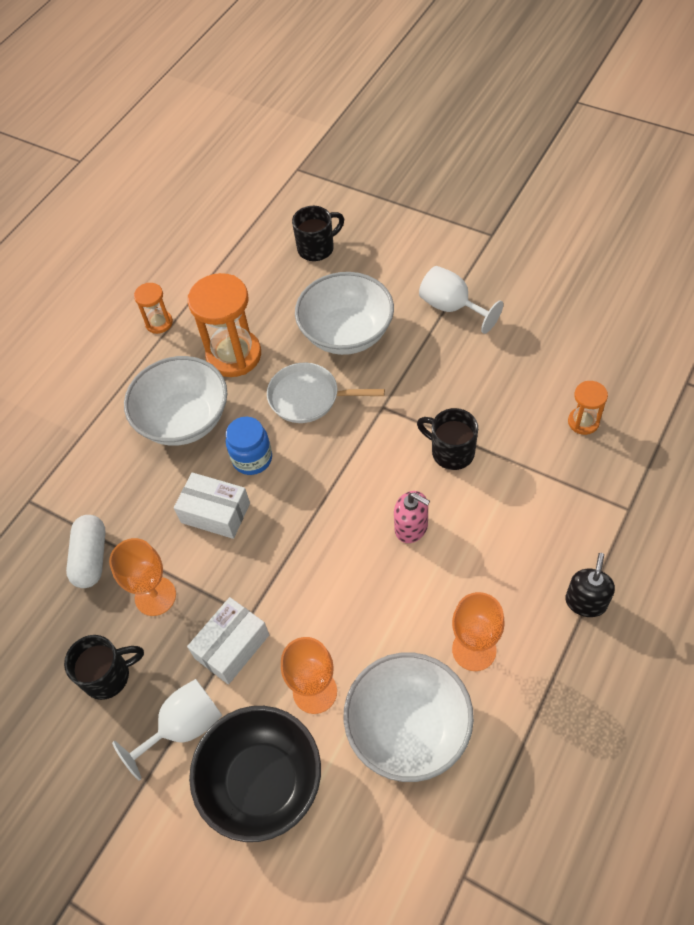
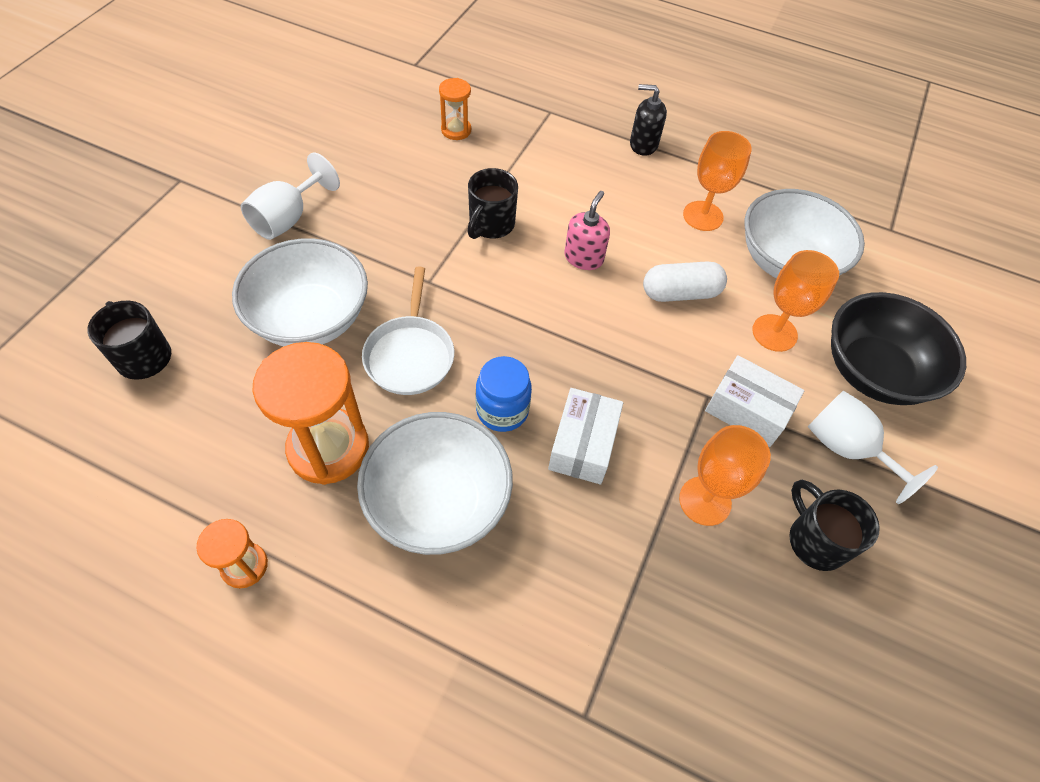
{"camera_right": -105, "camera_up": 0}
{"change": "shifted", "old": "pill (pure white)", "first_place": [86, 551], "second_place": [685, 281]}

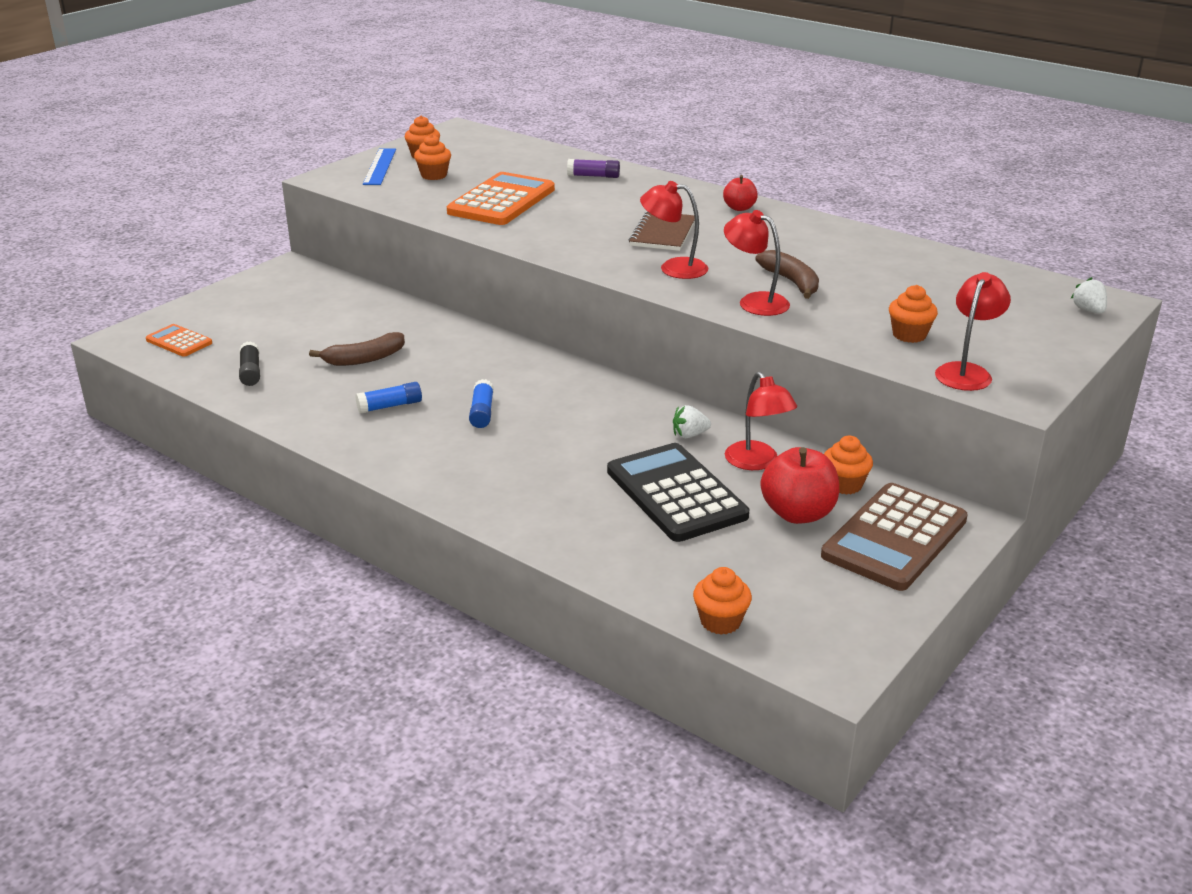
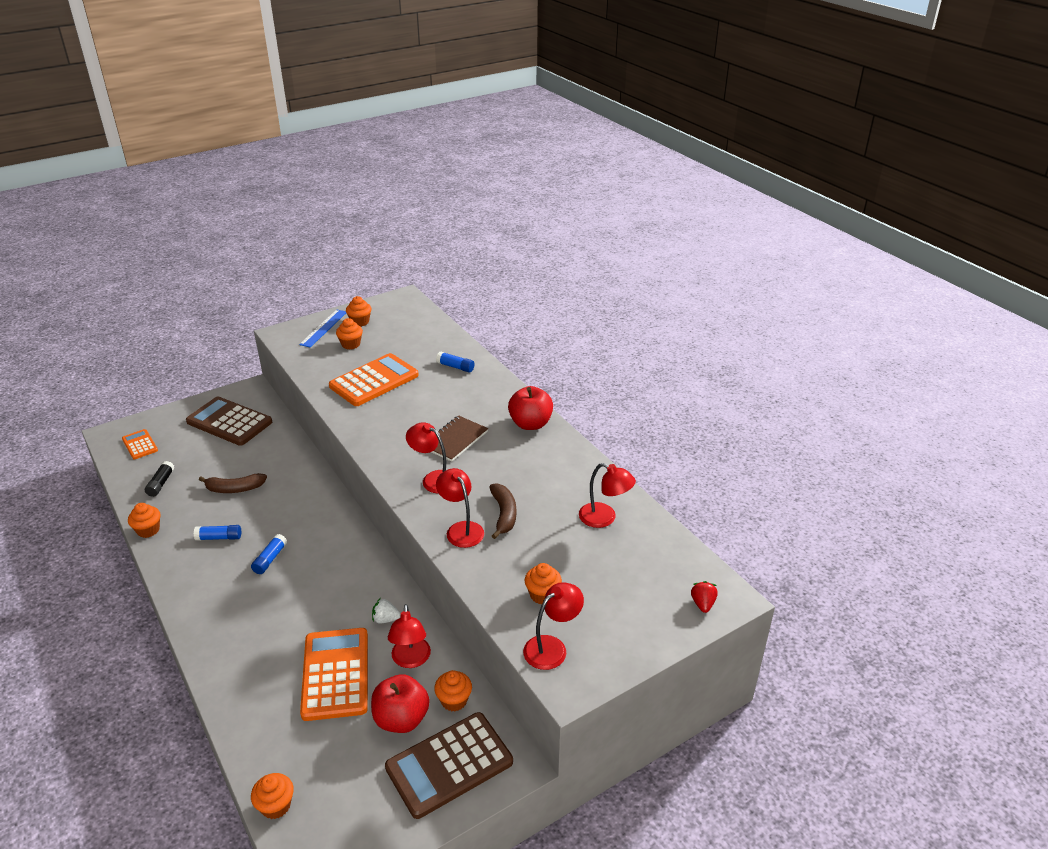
{"camera_right": 20, "camera_up": 5}
{"change": "new", "new": "muffin (orange)", "second_place": [144, 520]}
{"change": "new", "new": "adding machine (russet)", "second_place": [229, 421]}
{"change": "new", "new": "desk lamp (red)", "second_place": [607, 495]}
{"change": "repainted", "old": "glue stick (royal purple)", "new": "glue stick (royal blue)", "first_place": [593, 168], "second_place": [455, 362]}
{"change": "repainted", "old": "adding machine (black)", "new": "adding machine (orange)", "first_place": [678, 492], "second_place": [334, 674]}
{"change": "repainted", "old": "strawberry (pure white)", "new": "strawberry (red)", "first_place": [1089, 295], "second_place": [704, 597]}
{"change": "scaled", "old": "toy apple (red)", "first_place": [740, 193], "second_place": [530, 408], "factor": 1.72}

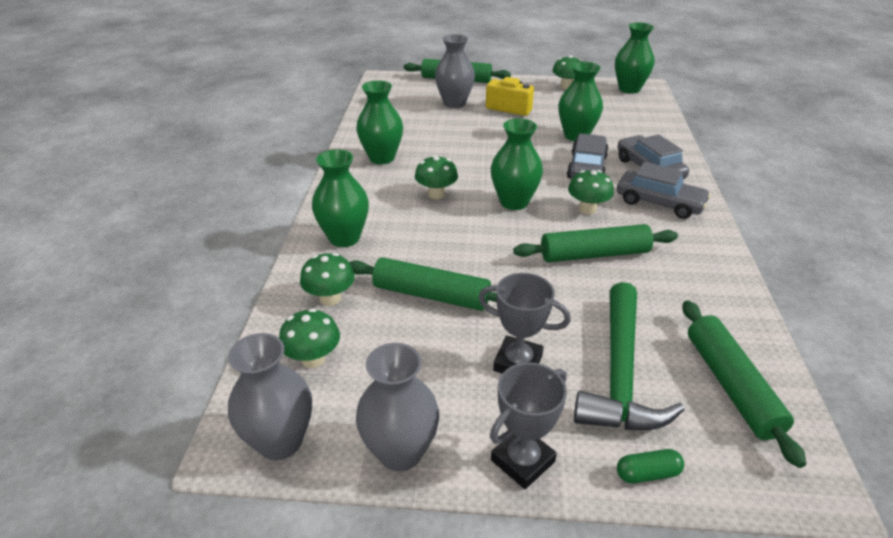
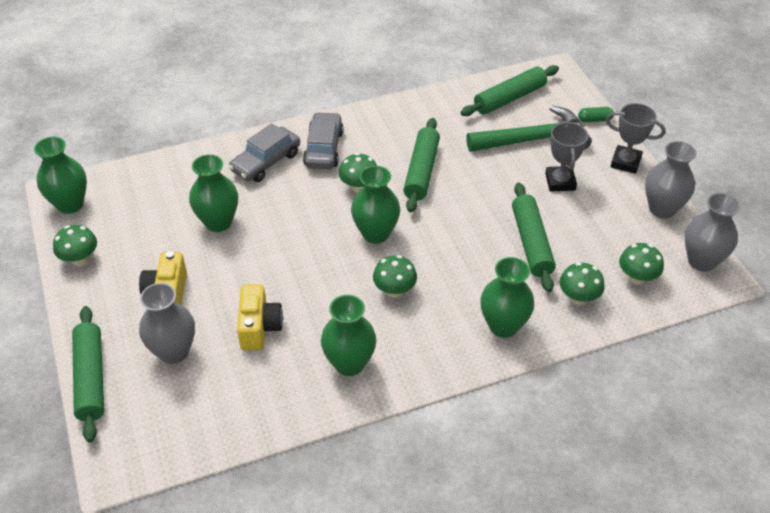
{"camera_right": -115, "camera_up": 10}
{"change": "gone", "old": "toy car (gray)", "first_place": [588, 156]}
{"change": "new", "new": "compact camera (golden)", "second_place": [260, 317]}
{"change": "rotated", "old": "dough roller (leaf-green)", "first_place": [595, 243], "second_place": [421, 165], "degrees": 45}
{"change": "rotated", "old": "pill (leaf-green)", "first_place": [650, 466], "second_place": [596, 114], "degrees": -60}

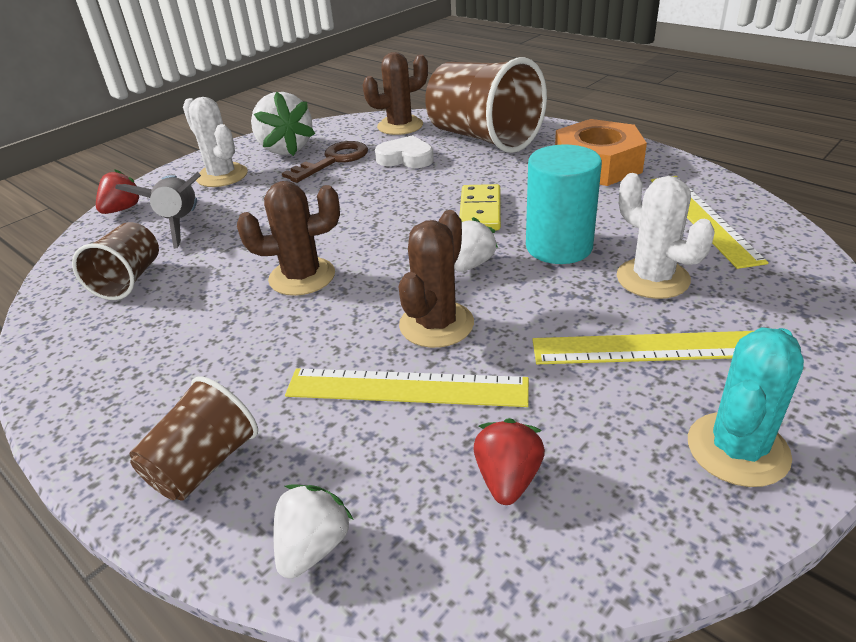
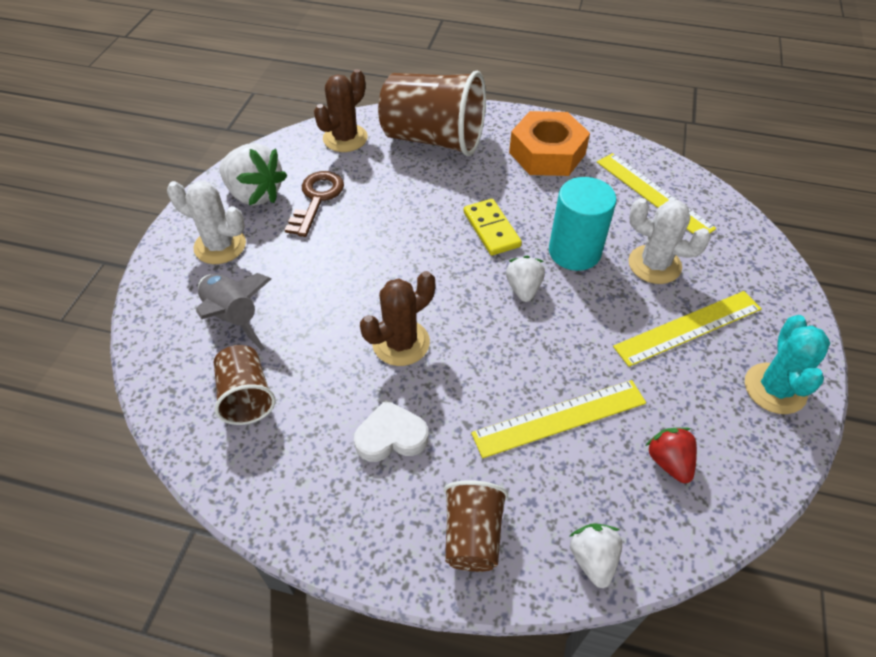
{"camera_right": -30, "camera_up": 15}
{"change": "gone", "old": "strawberry (red)", "first_place": [117, 191]}
{"change": "gone", "old": "saguaro cactus (russet)", "first_place": [436, 279]}
{"change": "shifted", "old": "love heart (pure white)", "first_place": [404, 151], "second_place": [391, 430]}

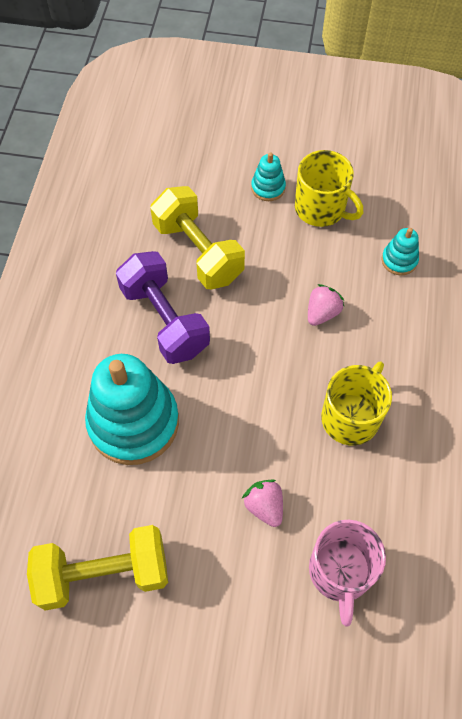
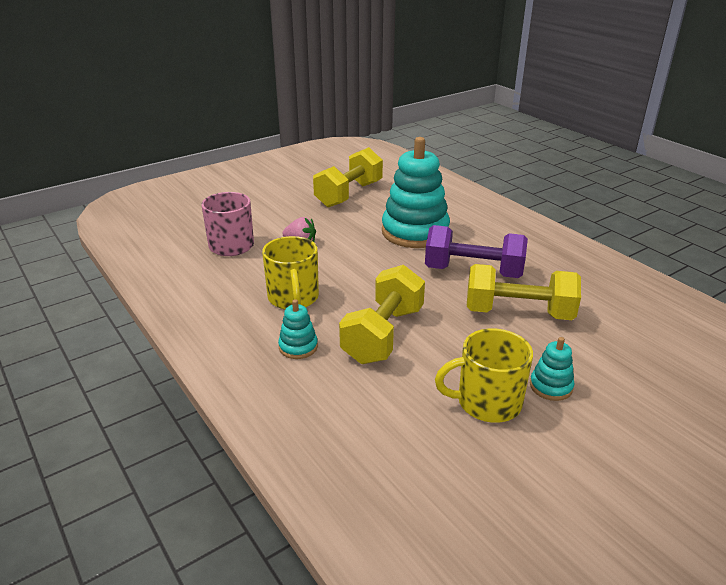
{"camera_right": 135, "camera_up": -30}
{"change": "shifted", "old": "stacking toy (teal)", "first_place": [400, 252], "second_place": [298, 329]}
{"change": "swapped", "old": "strawberry (pink)", "new": "dumbbell (golden)", "first_place": [326, 305], "second_place": [382, 314]}

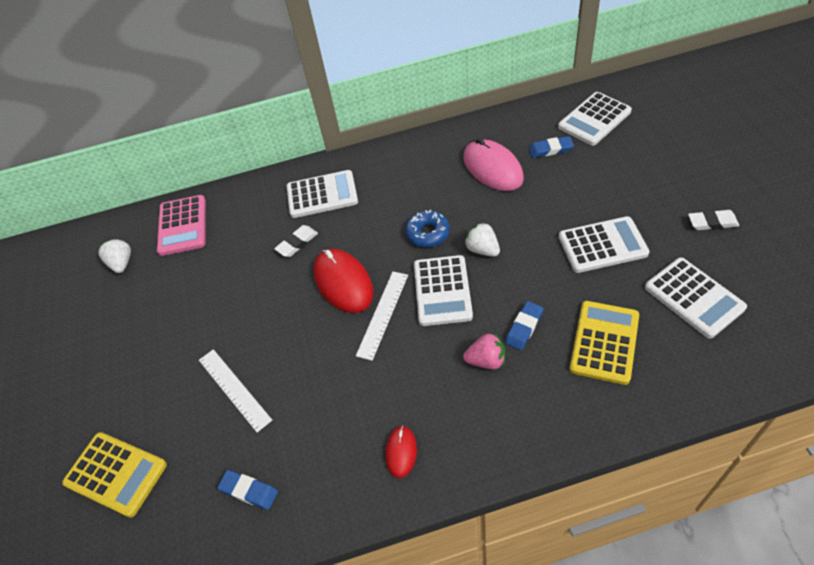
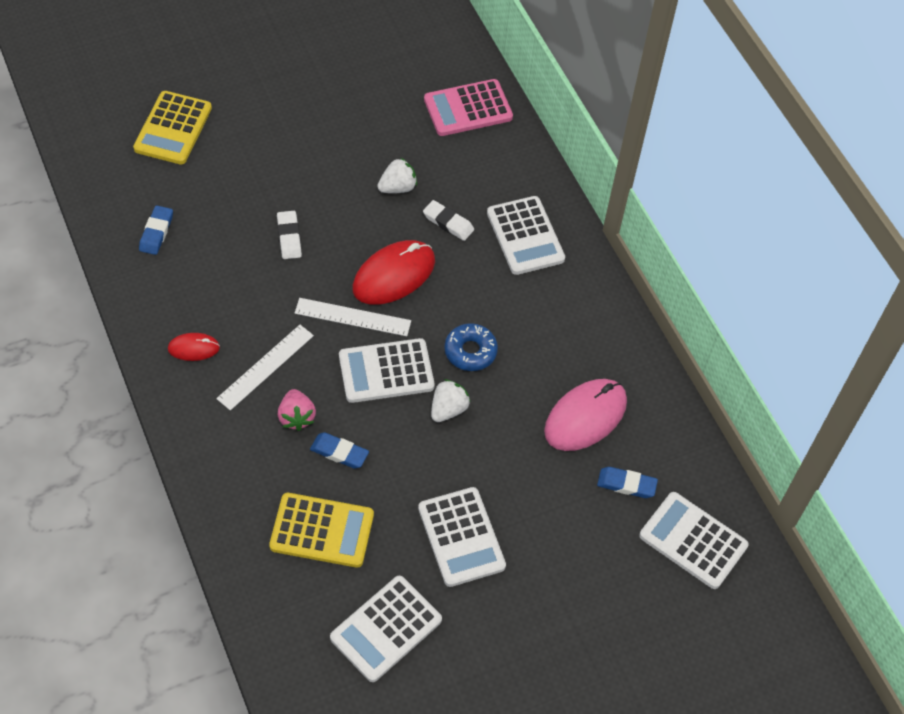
{"camera_right": 70, "camera_up": 5}
{"change": "shifted", "old": "strawberry (pure white)", "first_place": [114, 256], "second_place": [397, 175]}
{"change": "shifted", "old": "measuring stick (pure white)", "first_place": [235, 390], "second_place": [265, 367]}
{"change": "shifted", "old": "eraser (pure white)", "first_place": [713, 220], "second_place": [289, 235]}
{"change": "rotated", "old": "eraser (royal blue)", "first_place": [551, 147], "second_place": [627, 482], "degrees": -60}

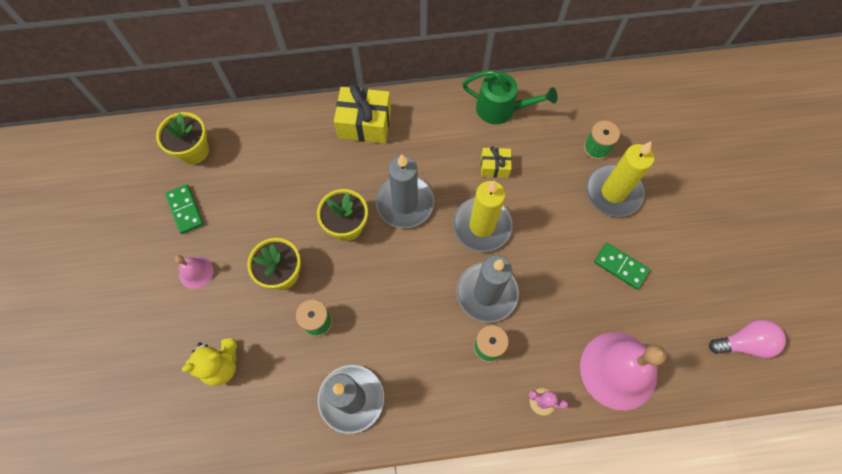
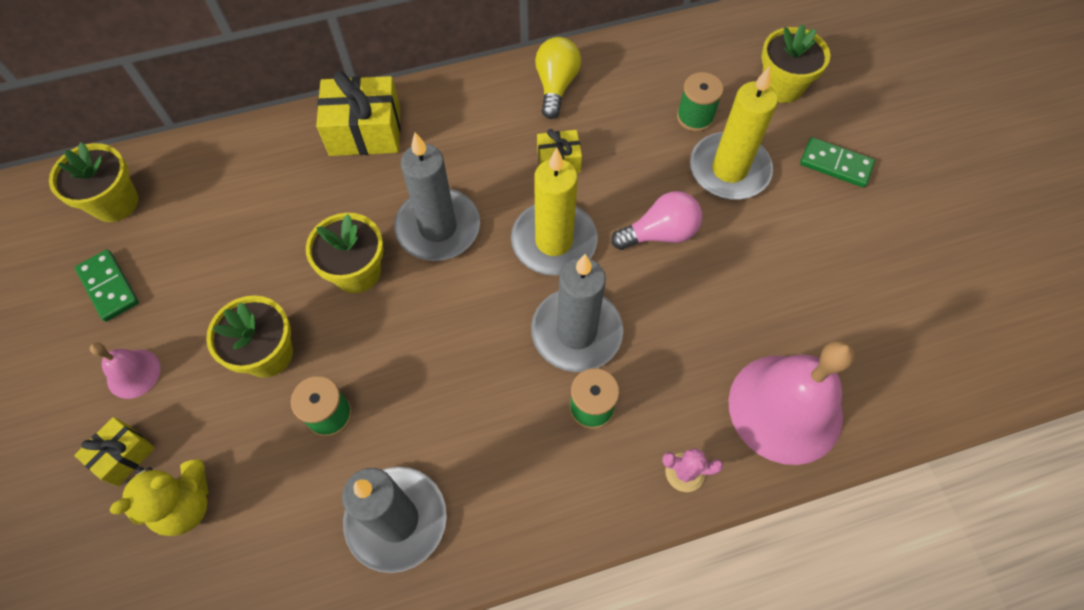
{"camera_right": -10, "camera_up": -5}
{"change": "new", "new": "present (golden)", "second_place": [114, 451]}
{"change": "new", "new": "flower pot (golden)", "second_place": [795, 63]}
{"change": "shifted", "old": "domino piece (leaf-green)", "first_place": [622, 266], "second_place": [837, 162]}
{"change": "shifted", "old": "lightbulb (pink)", "first_place": [747, 338], "second_place": [656, 220]}
{"change": "swapped", "old": "watering pot (leaf-green)", "new": "lightbulb (golden)", "first_place": [510, 97], "second_place": [558, 78]}

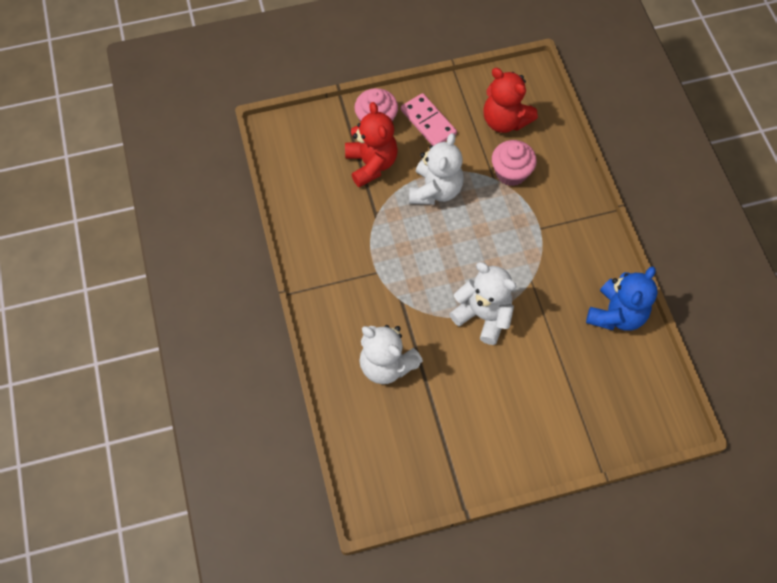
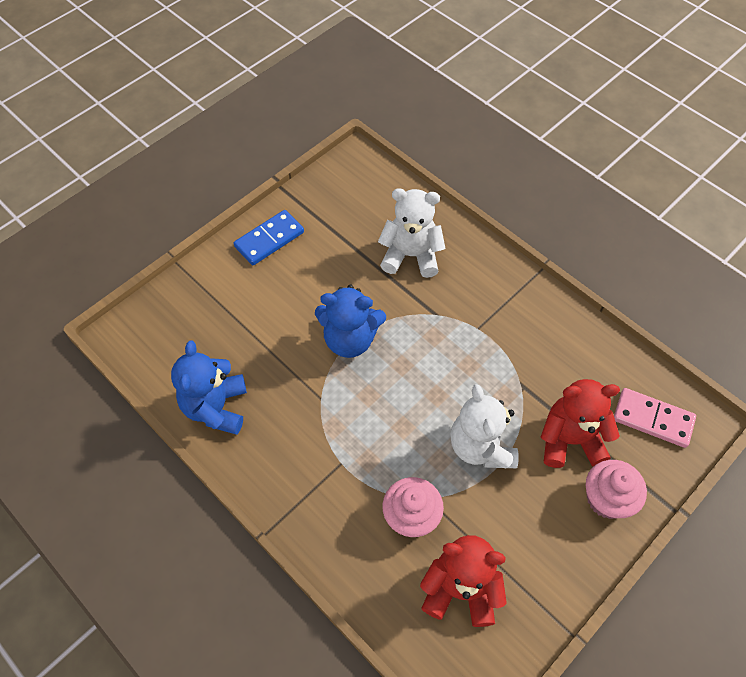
{"camera_right": 150, "camera_up": -5}
{"change": "new", "new": "domino piece (royal blue)", "second_place": [269, 237]}
{"change": "shifted", "old": "domino piece (pink)", "first_place": [429, 119], "second_place": [655, 418]}
{"change": "repainted", "old": "stuffed bear (pure white)", "new": "stuffed bear (royal blue)", "first_place": [483, 303], "second_place": [350, 321]}
{"change": "rotated", "old": "stuffed bear (red)", "first_place": [371, 144], "second_place": [580, 423], "degrees": 135}

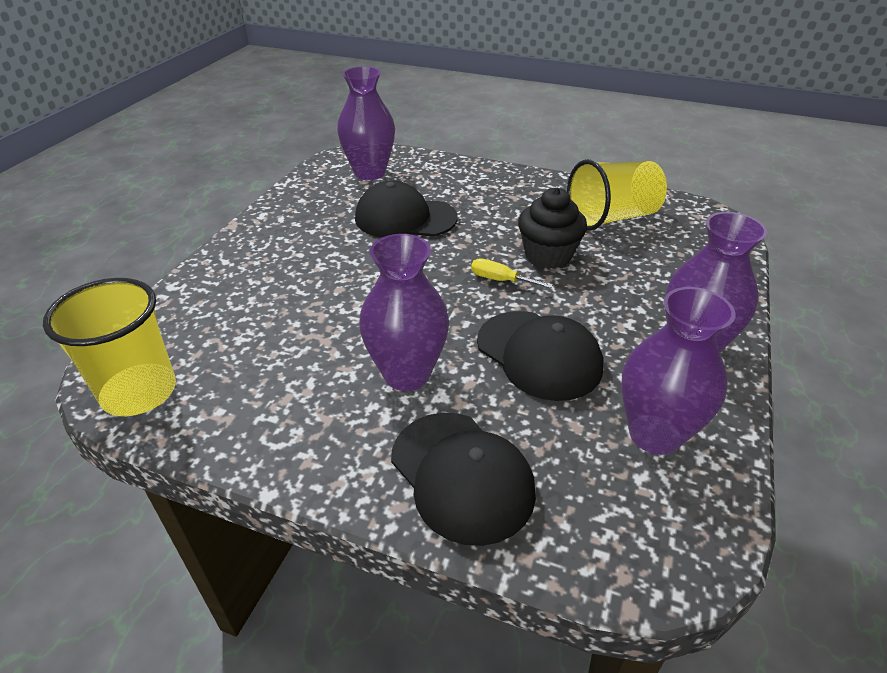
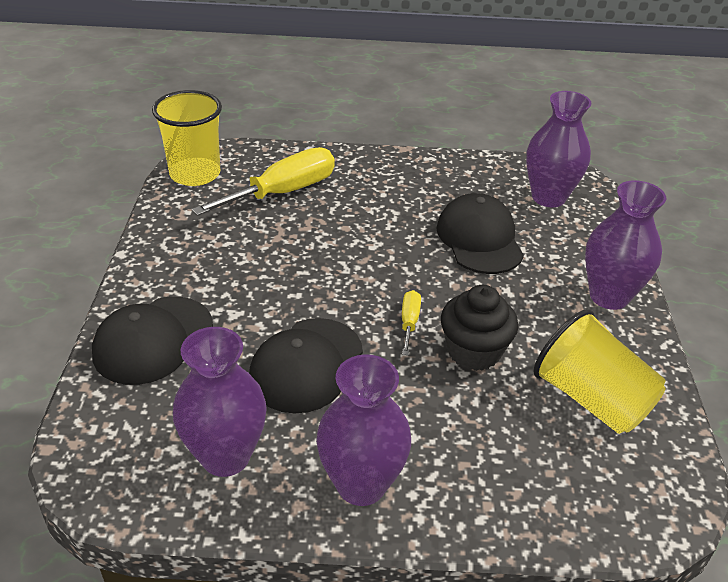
{"camera_right": 70, "camera_up": 0}
{"change": "new", "new": "flat screwdriver (golden)", "second_place": [263, 181]}
{"change": "shifted", "old": "vase (royal purple)", "first_place": [404, 312], "second_place": [625, 245]}

